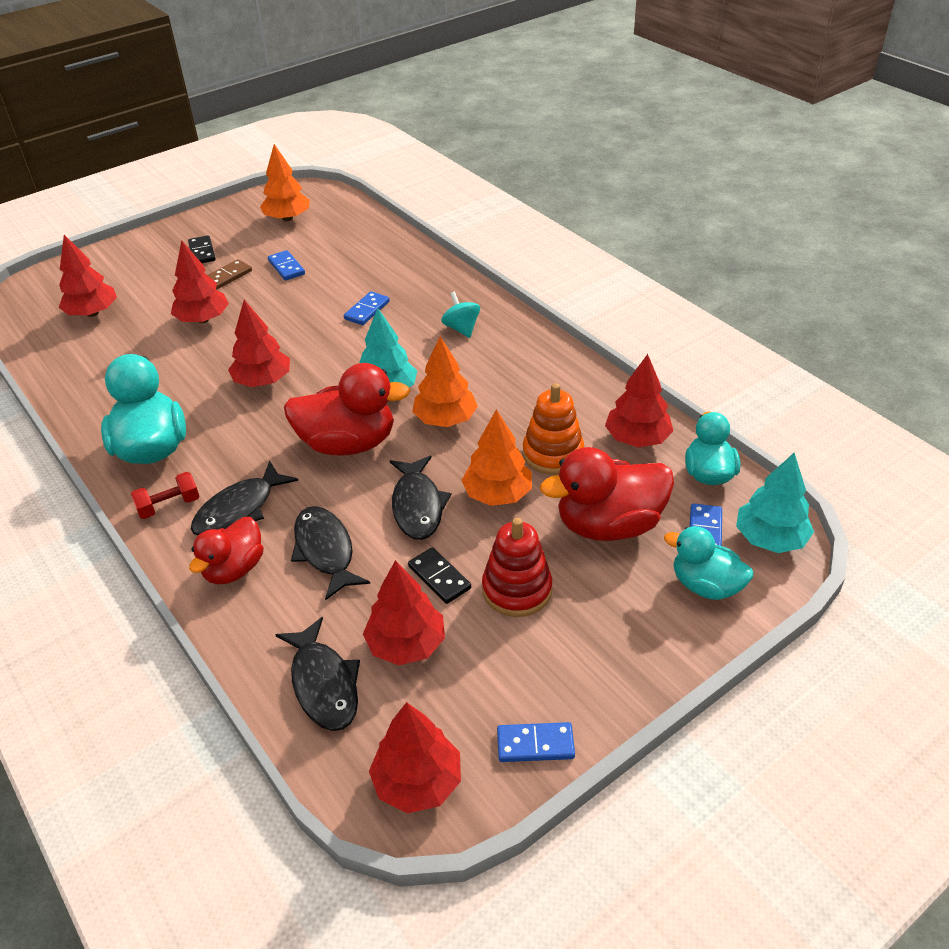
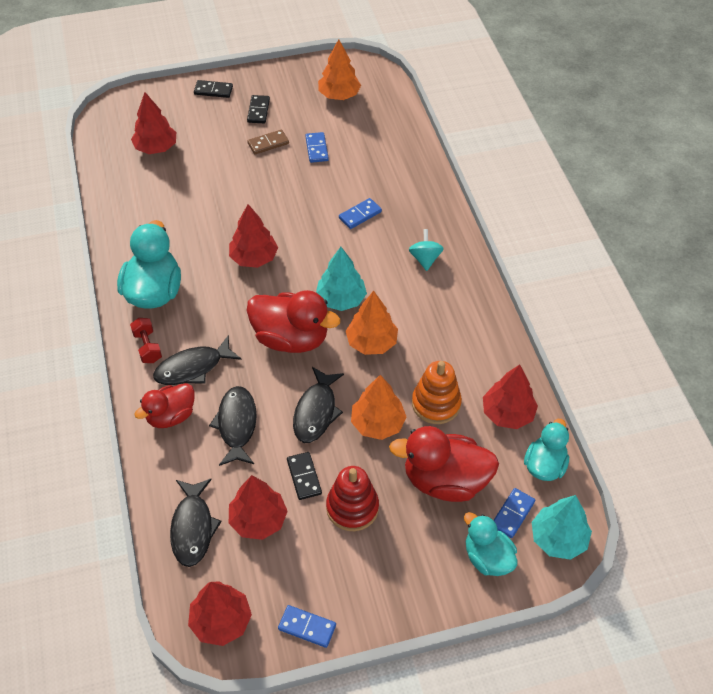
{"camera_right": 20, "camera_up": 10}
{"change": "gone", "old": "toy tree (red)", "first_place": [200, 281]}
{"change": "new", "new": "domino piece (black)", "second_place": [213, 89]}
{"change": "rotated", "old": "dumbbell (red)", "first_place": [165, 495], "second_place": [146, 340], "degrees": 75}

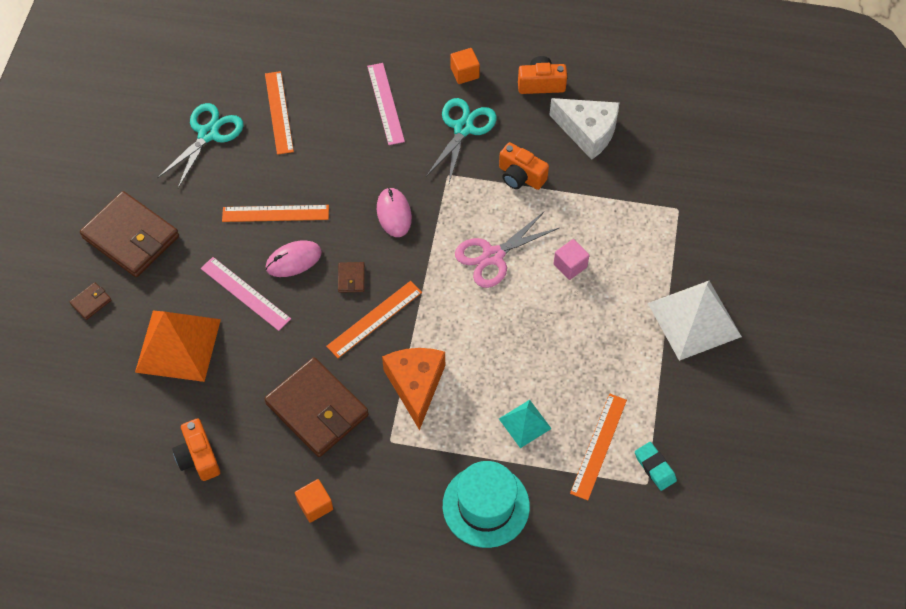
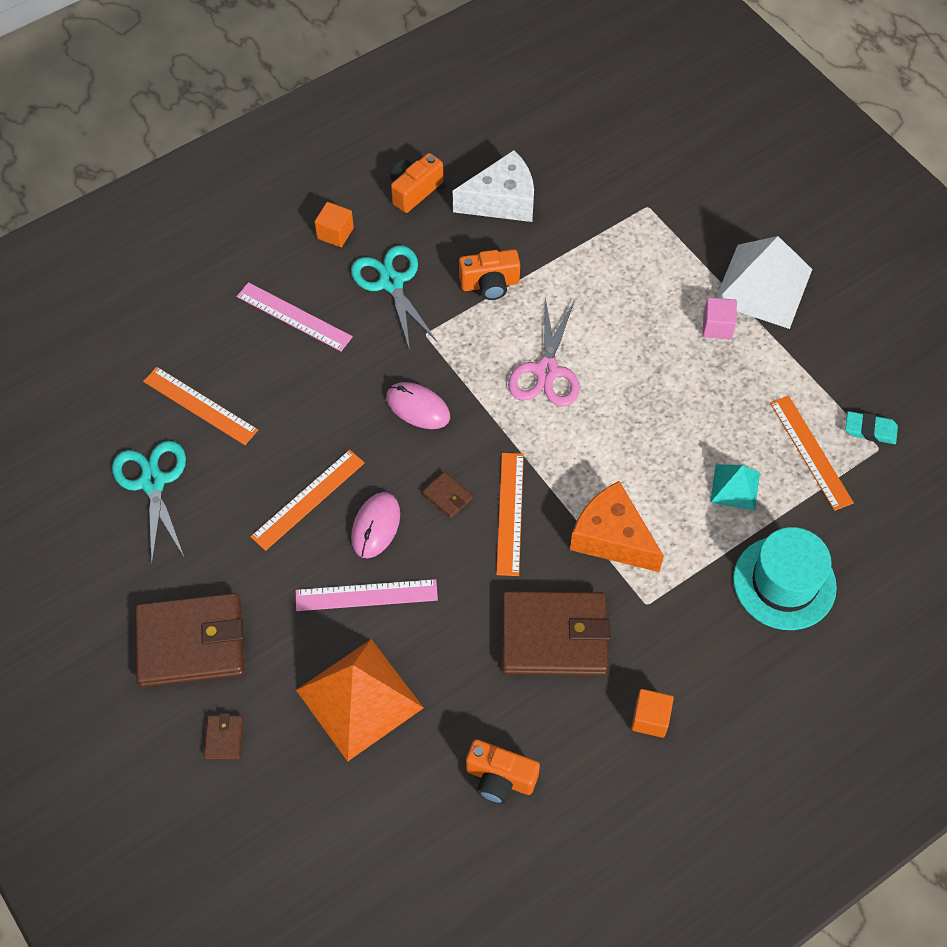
{"camera_right": -45, "camera_up": 0}
{"change": "shifted", "old": "block (pink)", "first_place": [571, 259], "second_place": [720, 318]}

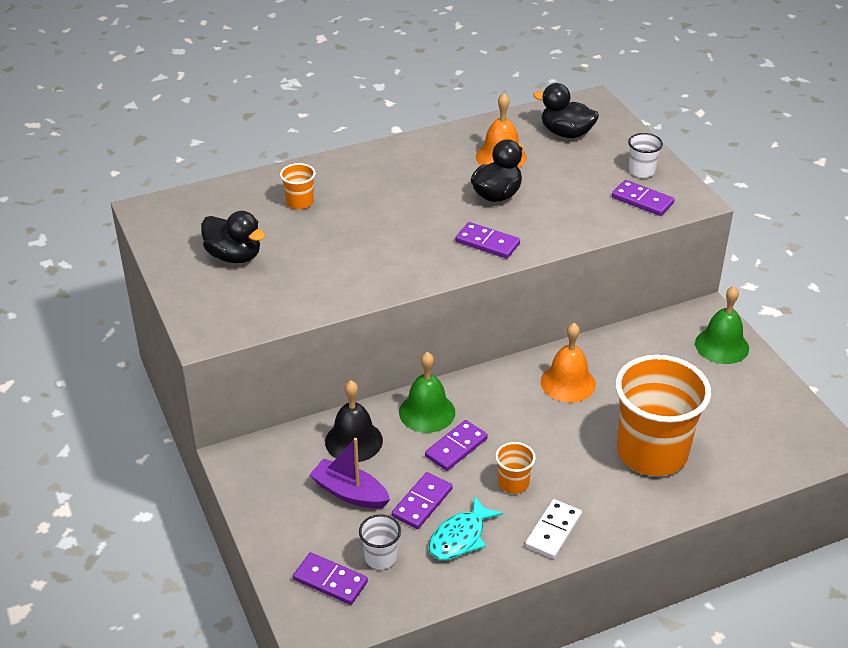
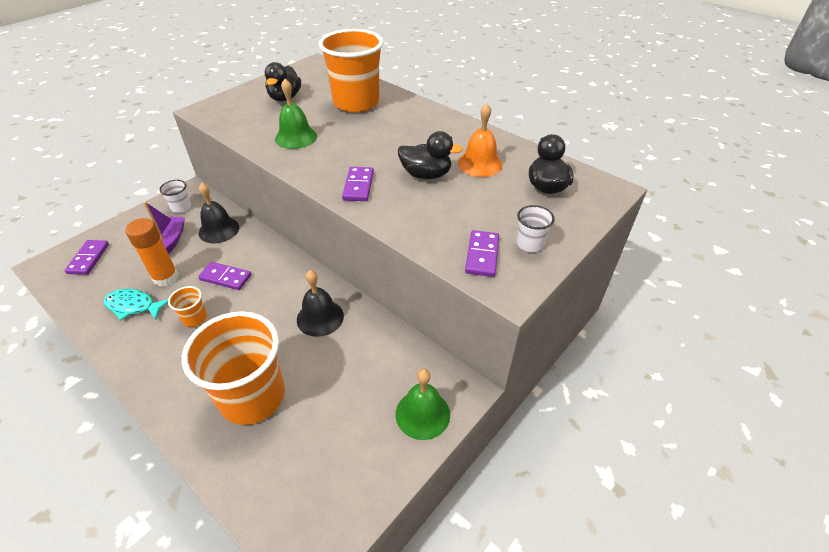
{"camera_right": 65, "camera_up": 5}
{"change": "gone", "old": "domino piece (pure white)", "first_place": [553, 529]}
{"change": "shifted", "old": "cup (pure white)", "first_place": [380, 541], "second_place": [175, 196]}
{"change": "shifted", "old": "bell (leaf-green)", "first_place": [427, 392], "second_place": [296, 114]}
{"change": "swapped", "old": "domino piece (royal purple)", "new": "glue stick (orange)", "first_place": [422, 500], "second_place": [151, 252]}
{"change": "repainted", "old": "bell (orange)", "new": "bell (black)", "first_place": [568, 363], "second_place": [320, 303]}
{"change": "scaled", "old": "cup (orange)", "first_place": [298, 186], "second_place": [351, 70], "factor": 2.37}

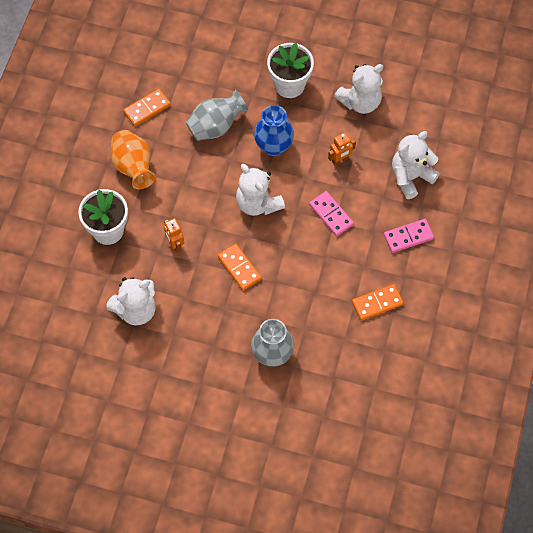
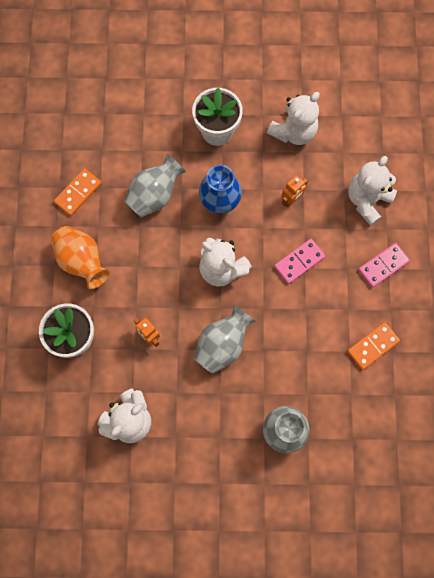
{"camera_right": -15, "camera_up": 10}
{"change": "swapped", "old": "domino piece (orange)", "new": "vase (gray)", "first_place": [239, 267], "second_place": [225, 339]}
{"change": "rotated", "old": "domino piece (pink)", "first_place": [331, 213], "second_place": [299, 261], "degrees": -75}

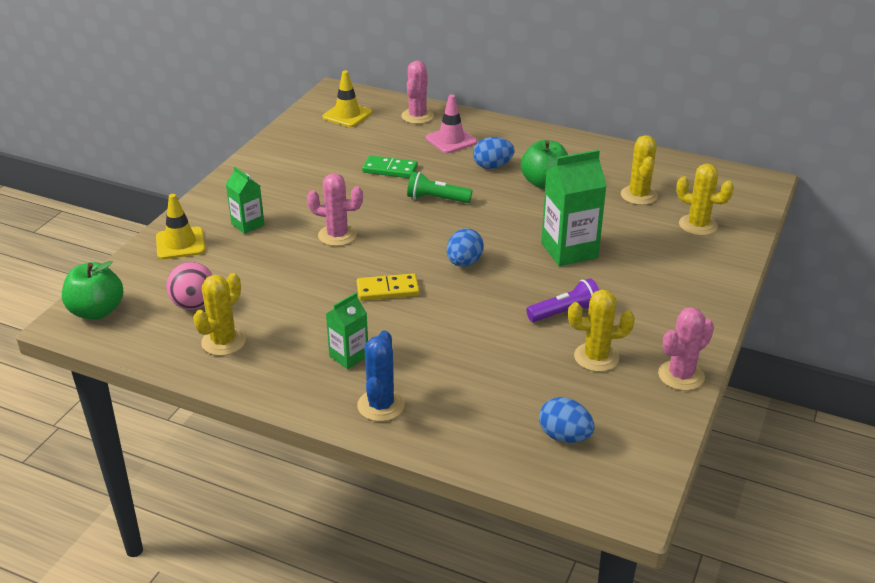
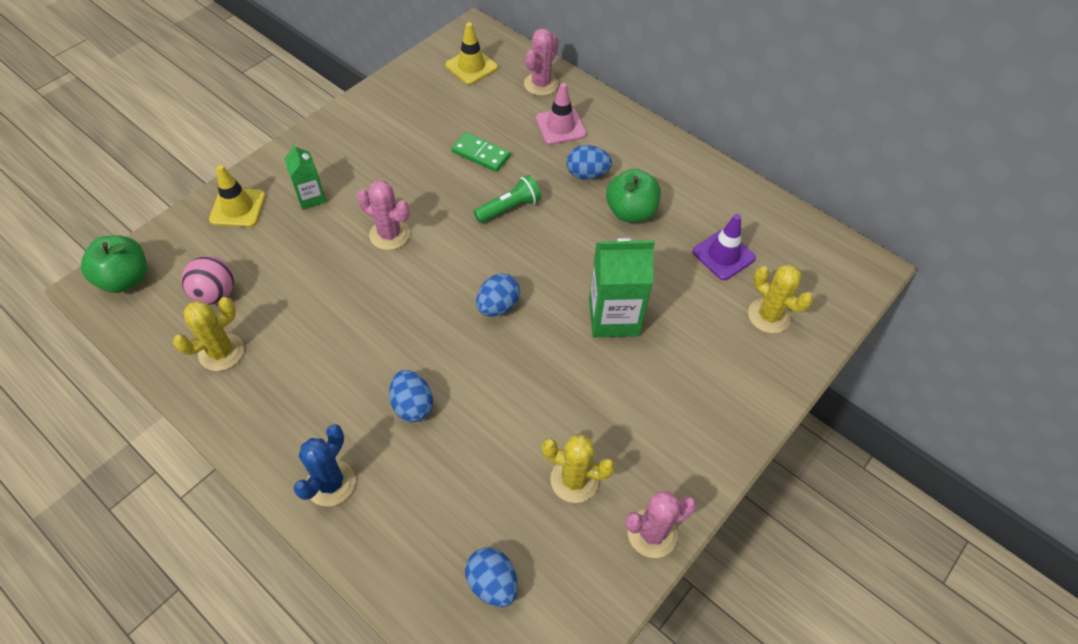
{"camera_right": 15, "camera_up": 20}
{"change": "gone", "old": "carton (leaf-green)", "first_place": [347, 331]}
{"change": "gone", "old": "domino piece (golden)", "first_place": [388, 287]}
{"change": "gone", "old": "torch (royal purple)", "first_place": [562, 300]}
{"change": "new", "new": "egg (royal blue)", "second_place": [411, 396]}
{"change": "swapped", "old": "saguaro cactus (golden)", "new": "traffic cone (royal purple)", "first_place": [639, 170], "second_place": [724, 247]}
{"change": "rotated", "old": "torch (leaf-green)", "first_place": [439, 187], "second_place": [507, 199], "degrees": 120}

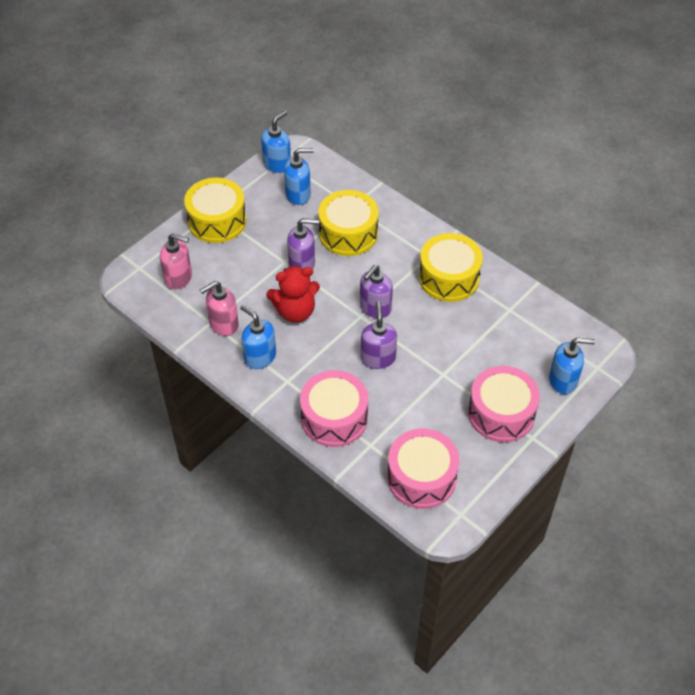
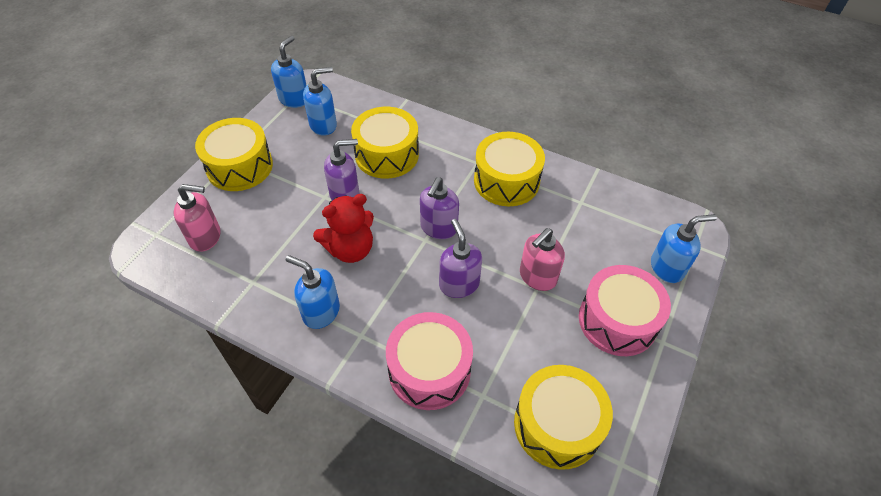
{"camera_right": -15, "camera_up": 0}
{"change": "shifted", "old": "pump bottle (pink)", "first_place": [219, 308], "second_place": [542, 259]}
{"change": "repainted", "old": "snare drum (pink)", "new": "snare drum (golden)", "first_place": [423, 469], "second_place": [563, 417]}

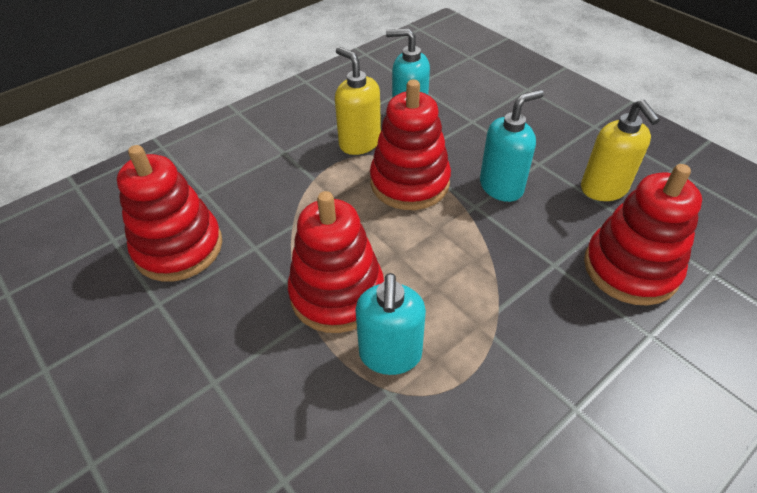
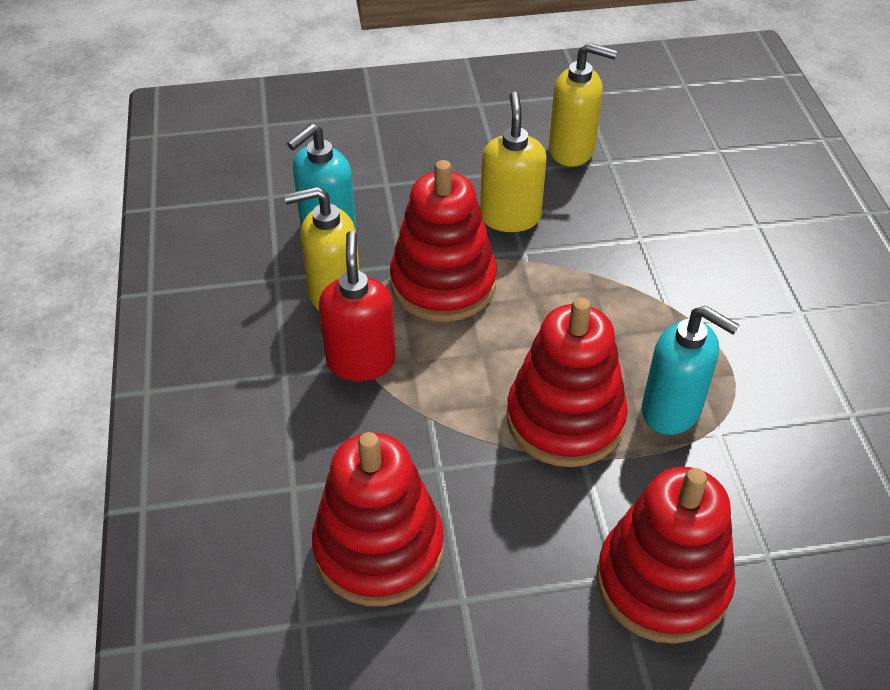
{"camera_right": -60, "camera_up": 0}
{"change": "new", "new": "pump bottle (red)", "second_place": [357, 306]}
{"change": "shifted", "old": "stacking toy (red)", "first_place": [643, 235], "second_place": [666, 555]}
{"change": "repainted", "old": "pump bottle (teal)", "new": "pump bottle (golden)", "first_place": [512, 146], "second_place": [513, 161]}

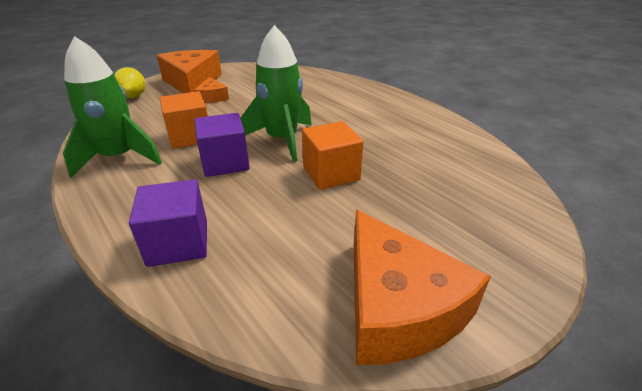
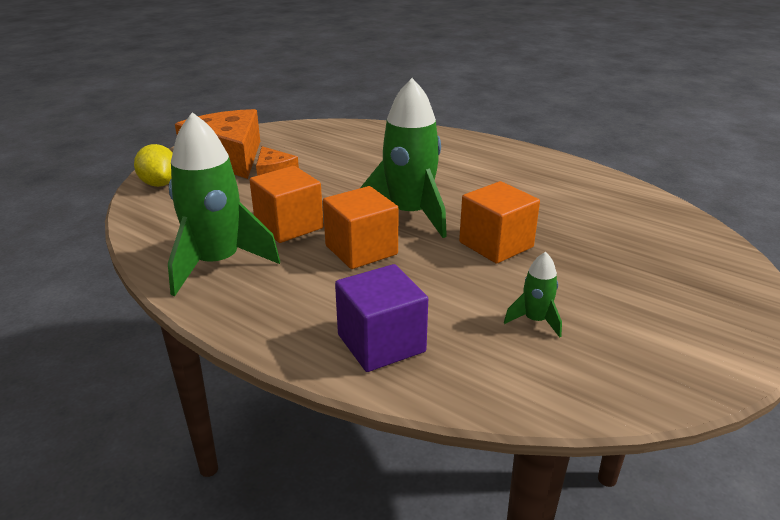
{"camera_right": -15, "camera_up": -5}
{"change": "gone", "old": "cheese (orange)", "first_place": [422, 287]}
{"change": "new", "new": "toy rocket (leaf-green)", "second_place": [533, 294]}
{"change": "repainted", "old": "block (royal purple)", "new": "block (orange)", "first_place": [222, 145], "second_place": [361, 227]}

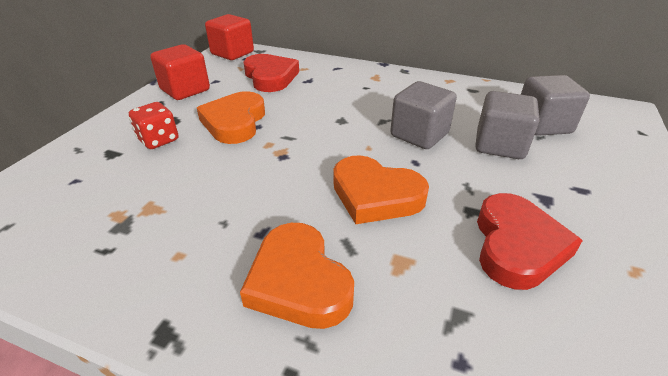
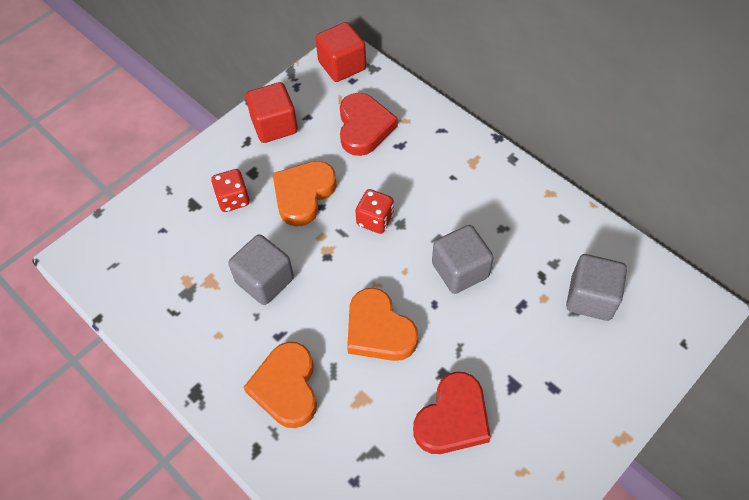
{"camera_right": 25, "camera_up": 20}
{"change": "new", "new": "dice (red)", "second_place": [374, 211]}
{"change": "shifted", "old": "block (gray)", "first_place": [507, 125], "second_place": [261, 269]}

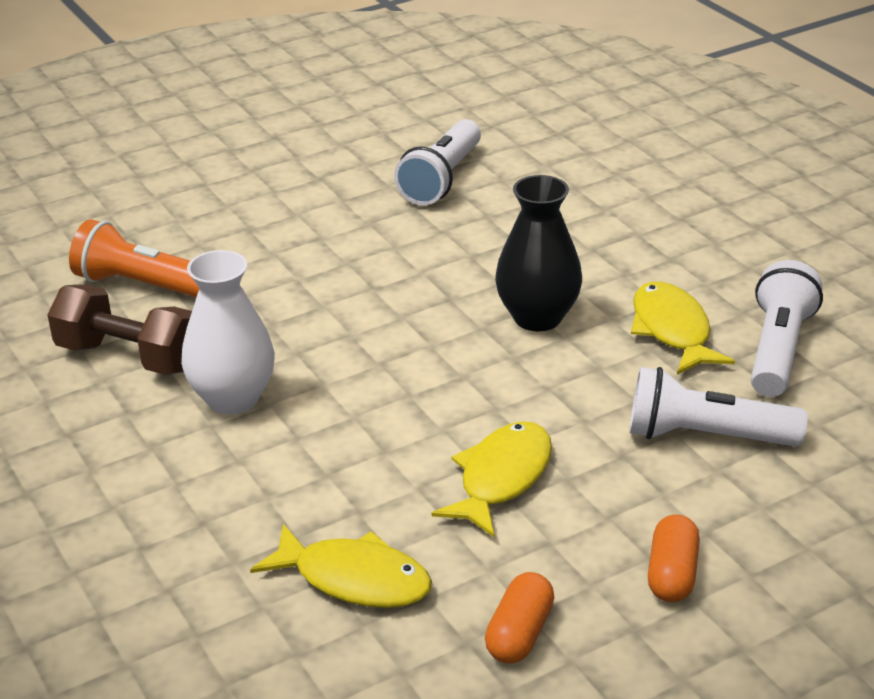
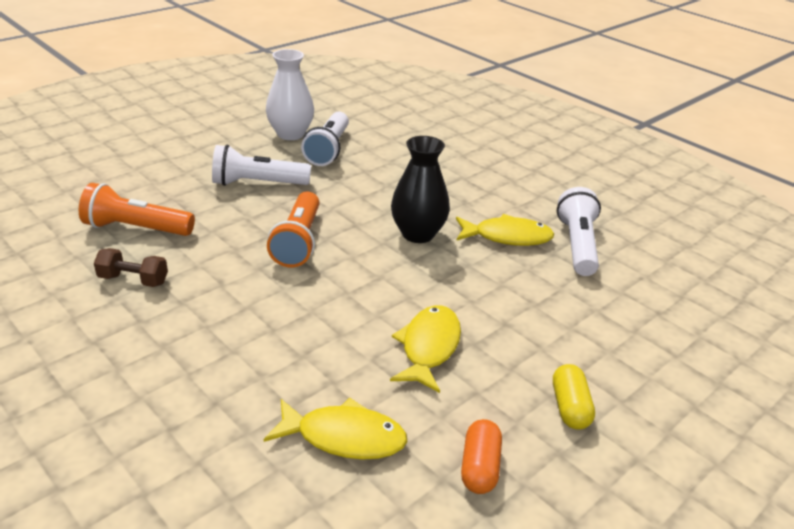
{"camera_right": -15, "camera_up": 0}
{"change": "new", "new": "torch (orange)", "second_place": [293, 229]}
{"change": "shifted", "old": "vase (pure white)", "first_place": [228, 332], "second_place": [290, 94]}
{"change": "shifted", "old": "torch (pure white)", "first_place": [718, 407], "second_place": [261, 165]}
{"change": "repainted", "old": "pill (orange)", "new": "pill (golden)", "first_place": [674, 558], "second_place": [574, 397]}
{"change": "rotated", "old": "toy fish (golden)", "first_place": [683, 328], "second_place": [505, 230], "degrees": 120}
{"change": "scaled", "old": "dumbbell (russet)", "first_place": [119, 329], "second_place": [131, 267], "factor": 0.62}

